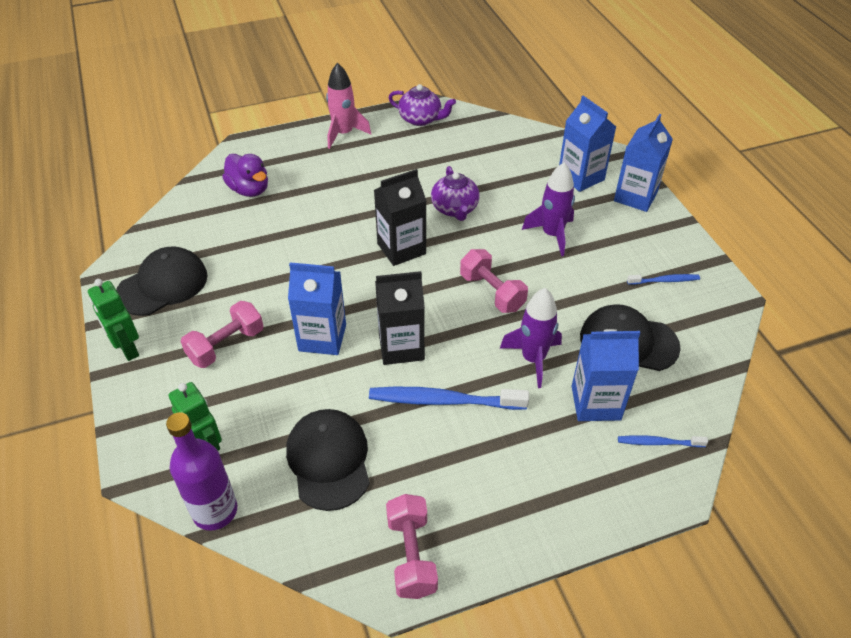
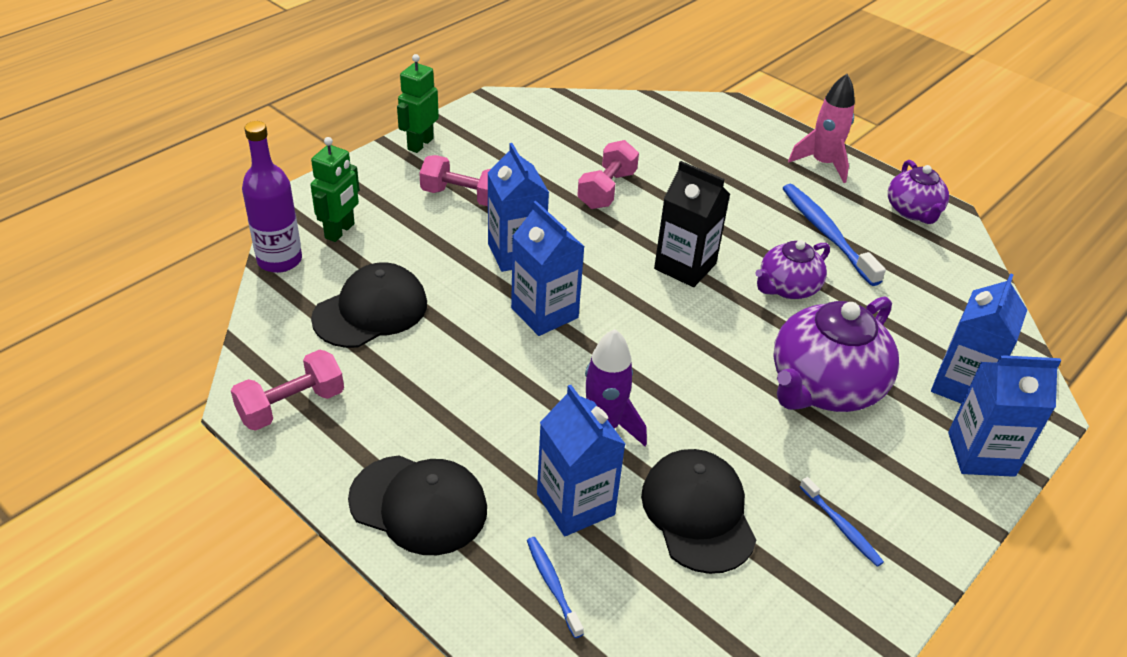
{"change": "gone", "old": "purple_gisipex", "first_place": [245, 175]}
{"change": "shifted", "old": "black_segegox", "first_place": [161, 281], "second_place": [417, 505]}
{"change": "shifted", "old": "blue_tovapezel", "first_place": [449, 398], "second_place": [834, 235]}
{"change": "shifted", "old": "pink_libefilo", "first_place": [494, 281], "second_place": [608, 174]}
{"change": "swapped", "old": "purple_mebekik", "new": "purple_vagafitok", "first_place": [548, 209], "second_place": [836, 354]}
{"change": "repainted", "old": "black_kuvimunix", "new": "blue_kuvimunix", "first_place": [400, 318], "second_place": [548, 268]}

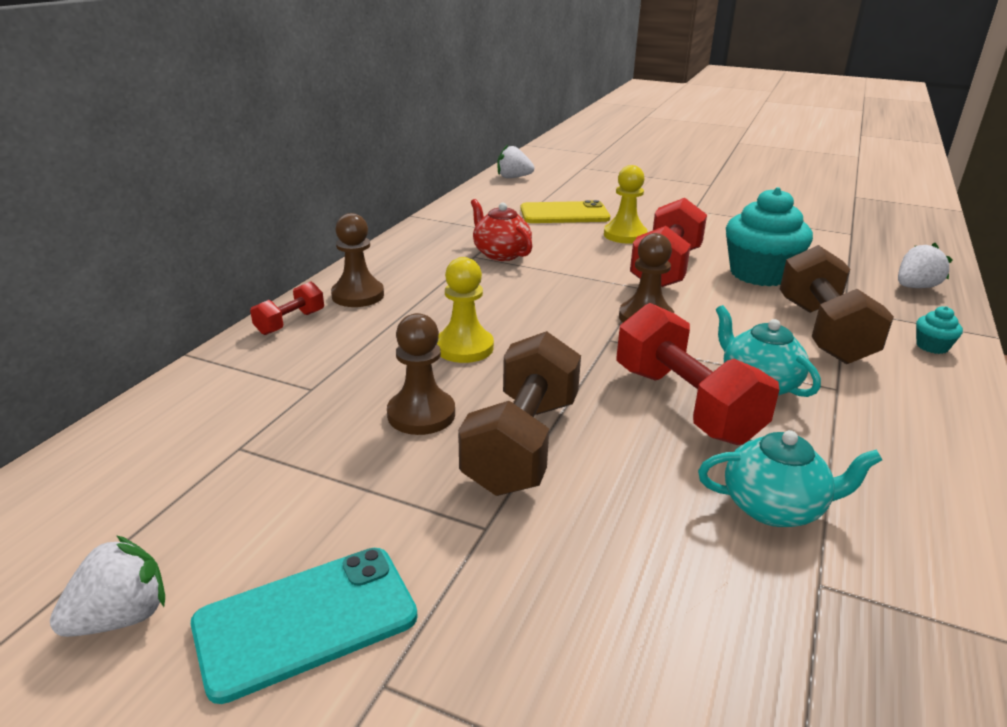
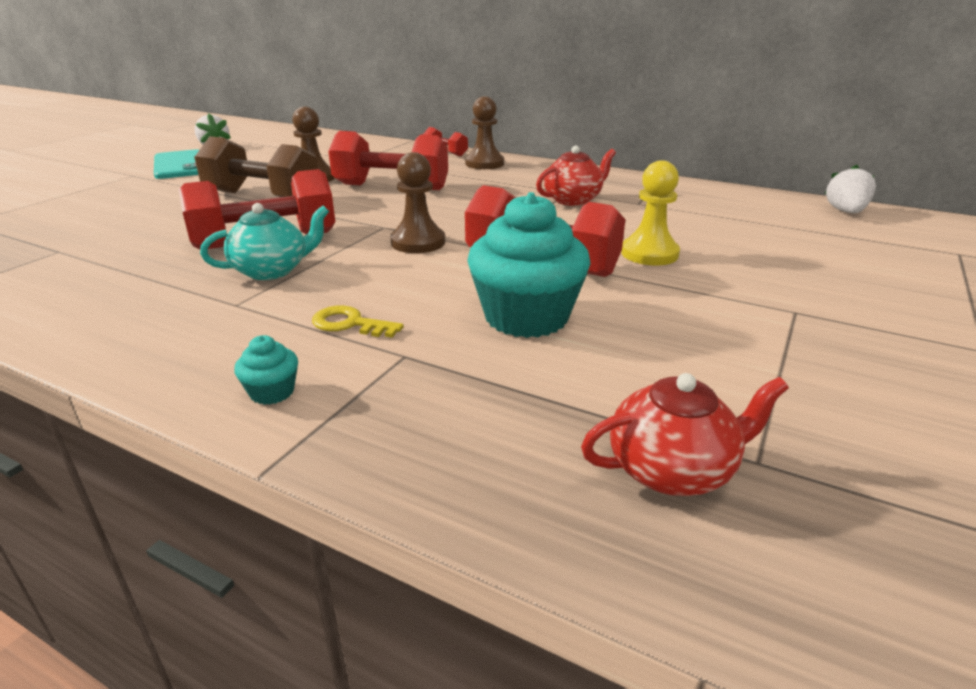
{"change": "gone", "old": "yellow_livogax", "first_place": [565, 211]}
{"change": "gone", "old": "turquoise_vagafitok", "first_place": [790, 478]}
{"change": "gone", "old": "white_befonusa", "first_place": [925, 265]}
{"change": "new", "new": "red_vagafitok", "second_place": [685, 434]}
{"change": "swapped", "old": "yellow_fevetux", "new": "red_libefilo", "first_place": [465, 310], "second_place": [388, 160]}
{"change": "swapped", "old": "brown_libefilo", "new": "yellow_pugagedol", "first_place": [837, 304], "second_place": [358, 321]}

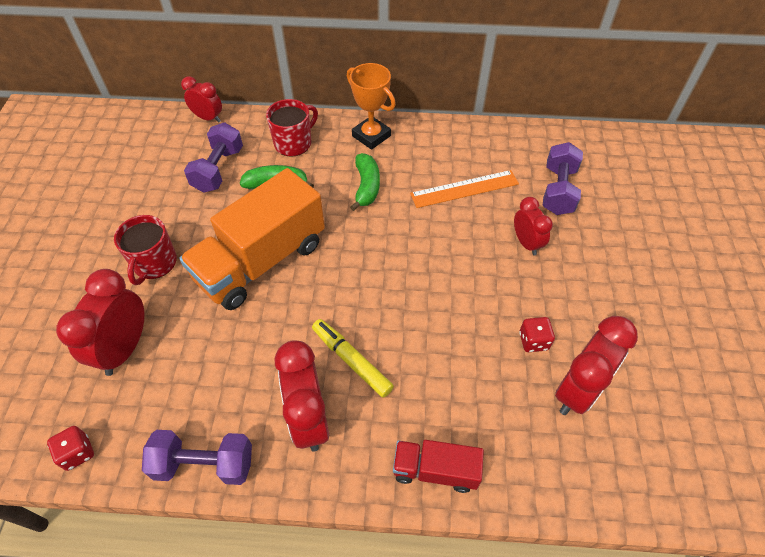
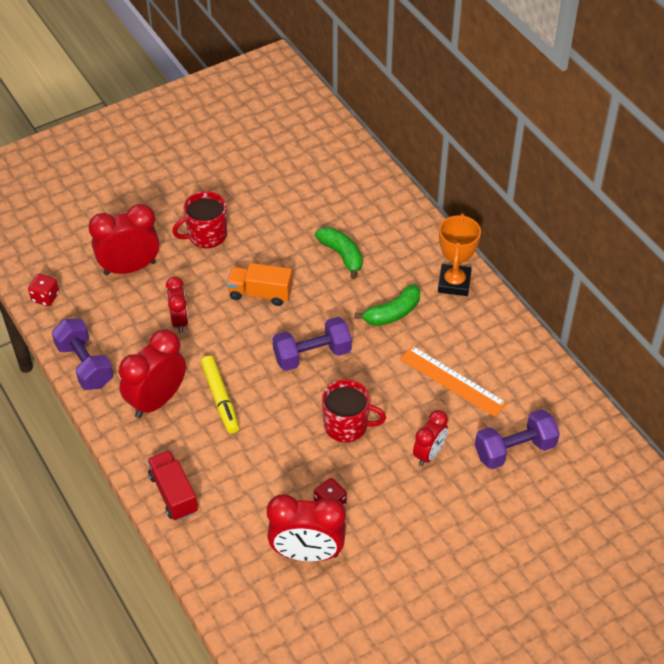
{"change": "shifted", "old": "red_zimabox", "first_place": [201, 99], "second_place": [177, 305]}
{"change": "shifted", "old": "purple_libefilo", "first_place": [213, 158], "second_place": [312, 344]}
{"change": "shifted", "old": "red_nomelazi", "first_place": [292, 128], "second_place": [354, 411]}
{"change": "rotated", "old": "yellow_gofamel", "first_place": [353, 358], "second_place": [220, 395], "degrees": 150}
{"change": "scaled", "old": "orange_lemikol", "first_place": [252, 239], "second_place": [260, 284], "factor": 0.5}

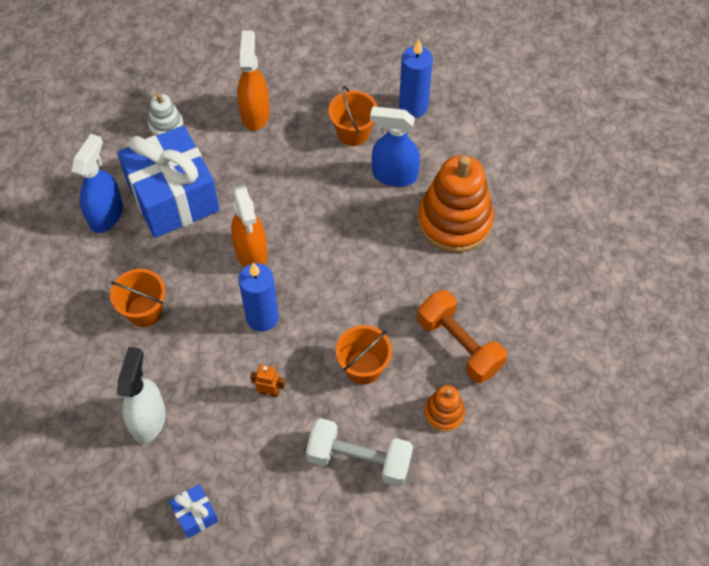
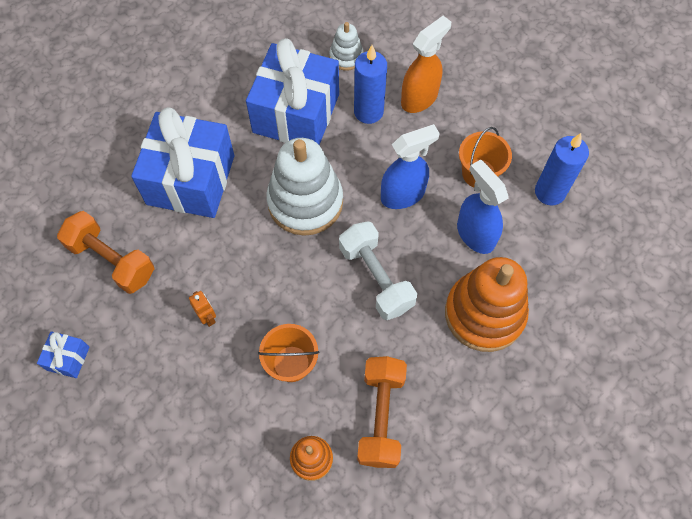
{"change": "shifted", "old": "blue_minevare", "first_place": [97, 183], "second_place": [410, 166]}
{"change": "shifted", "old": "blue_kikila", "first_place": [258, 297], "second_place": [370, 84]}
{"change": "shifted", "old": "white_libefilo", "first_place": [359, 452], "second_place": [378, 270]}
{"change": "swapped", "old": "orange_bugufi", "new": "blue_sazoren", "first_place": [137, 298], "second_place": [182, 162]}
{"change": "swapped", "old": "white_minevare", "new": "orange_libefilo", "first_place": [141, 395], "second_place": [105, 252]}
{"change": "swapped", "old": "orange_minevare", "new": "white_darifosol", "first_place": [249, 226], "second_place": [304, 187]}

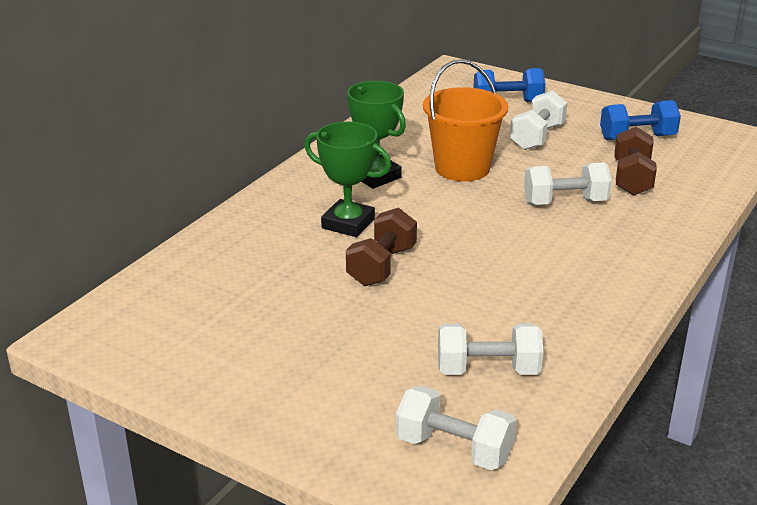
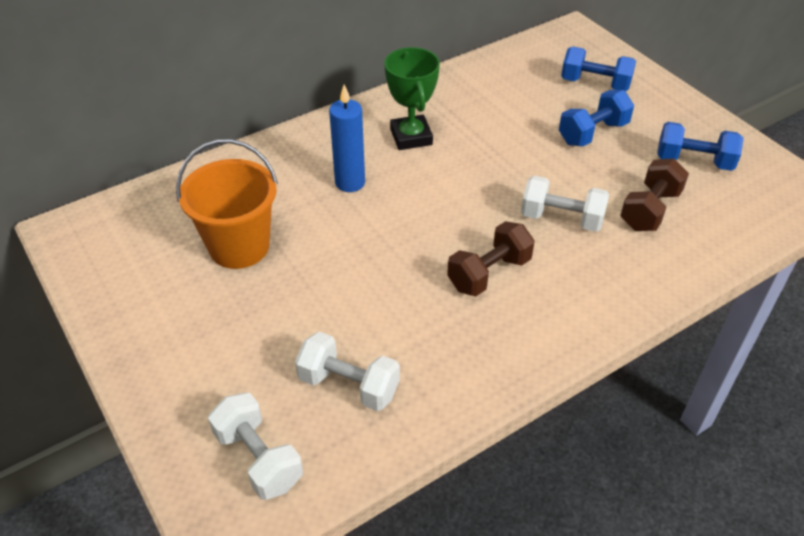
{"change": "shifted", "old": "brown_libefilo", "first_place": [381, 246], "second_place": [491, 258]}
{"change": "shifted", "old": "orange_bugufi", "first_place": [465, 120], "second_place": [227, 204]}
{"change": "swapped", "old": "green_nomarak", "new": "blue_kikila", "first_place": [348, 179], "second_place": [347, 138]}
{"change": "repainted", "old": "white_libefilo", "new": "blue_libefilo", "first_place": [538, 120], "second_place": [596, 118]}

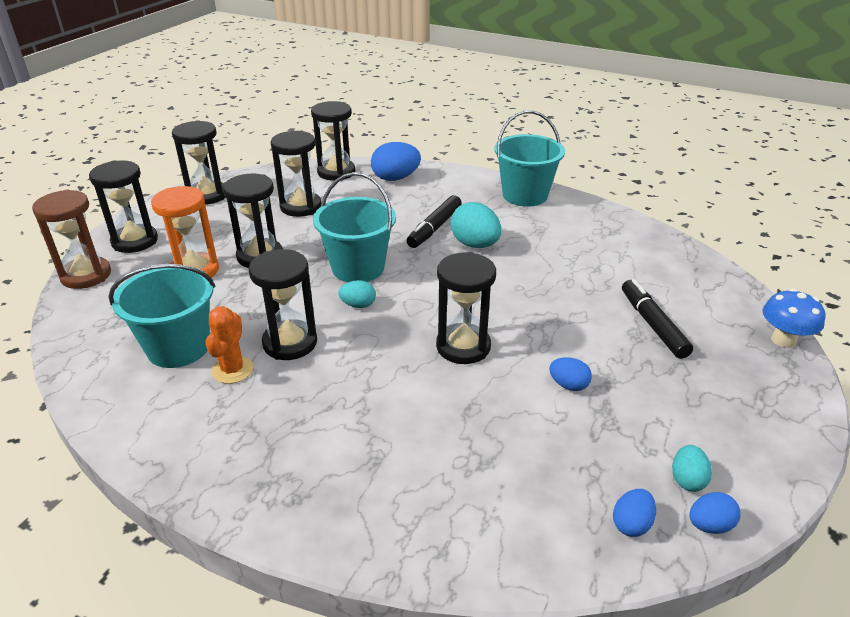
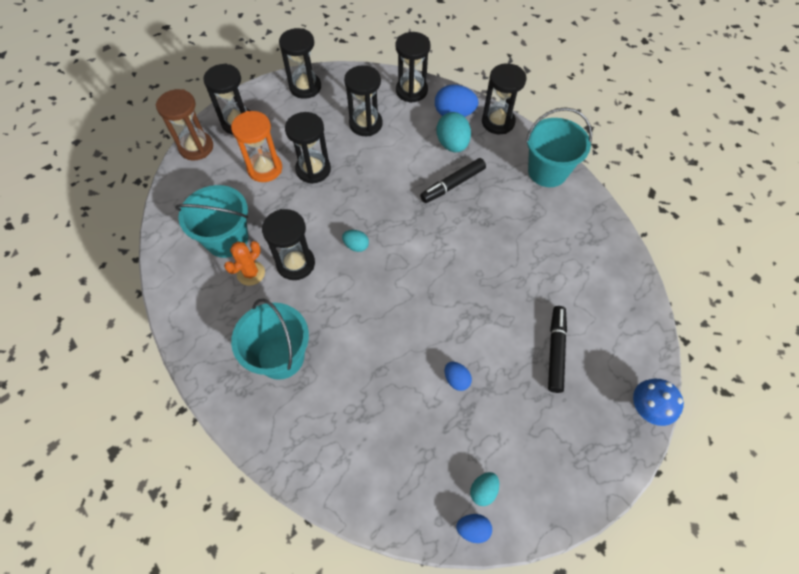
{"change": "gone", "old": "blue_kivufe", "first_place": [634, 513]}
{"change": "shifted", "old": "turquoise_bugufi", "first_place": [354, 227], "second_place": [270, 339]}
{"change": "shifted", "old": "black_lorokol", "first_place": [466, 308], "second_place": [504, 98]}
{"change": "shifted", "old": "turquoise_kivufe", "first_place": [475, 225], "second_place": [453, 132]}

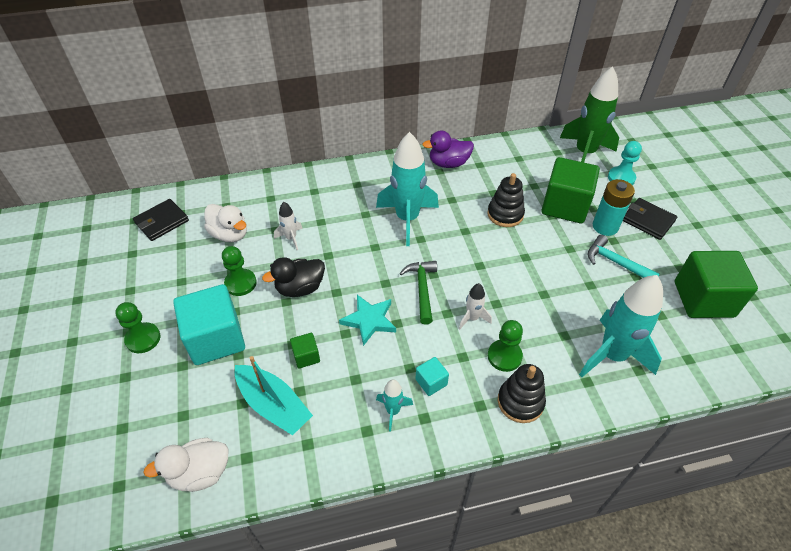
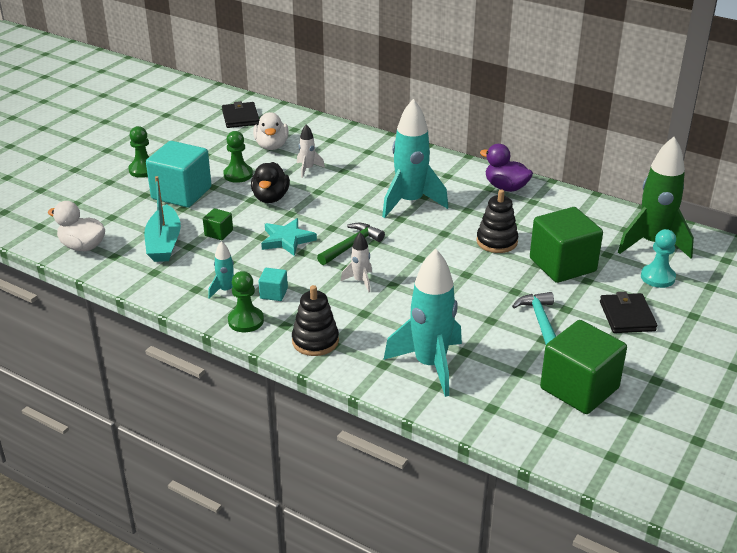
{"change": "gone", "old": "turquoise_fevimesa", "first_place": [614, 207]}
{"change": "shifted", "old": "green_fevetux", "first_place": [505, 346], "second_place": [246, 301]}
{"change": "rotated", "old": "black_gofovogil", "first_place": [161, 220], "second_place": [240, 114], "degrees": 75}
{"change": "rotated", "old": "black_gisipex", "first_place": [293, 277], "second_place": [270, 182], "degrees": -105}

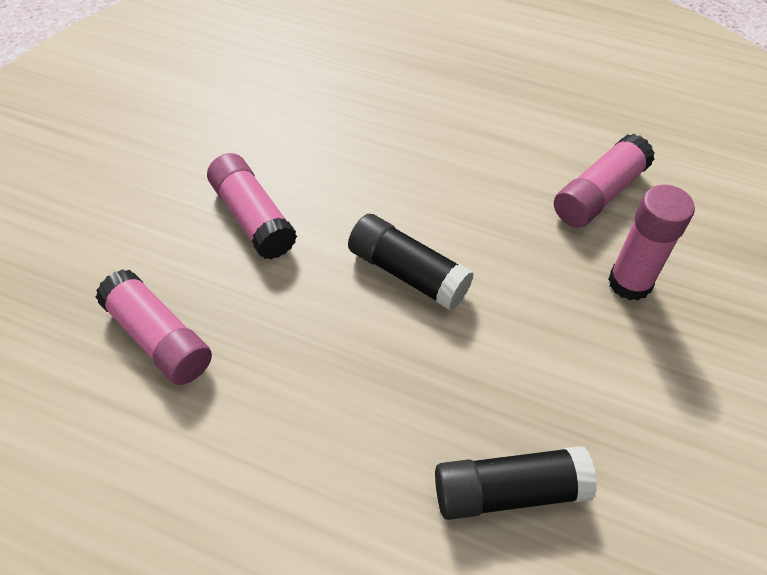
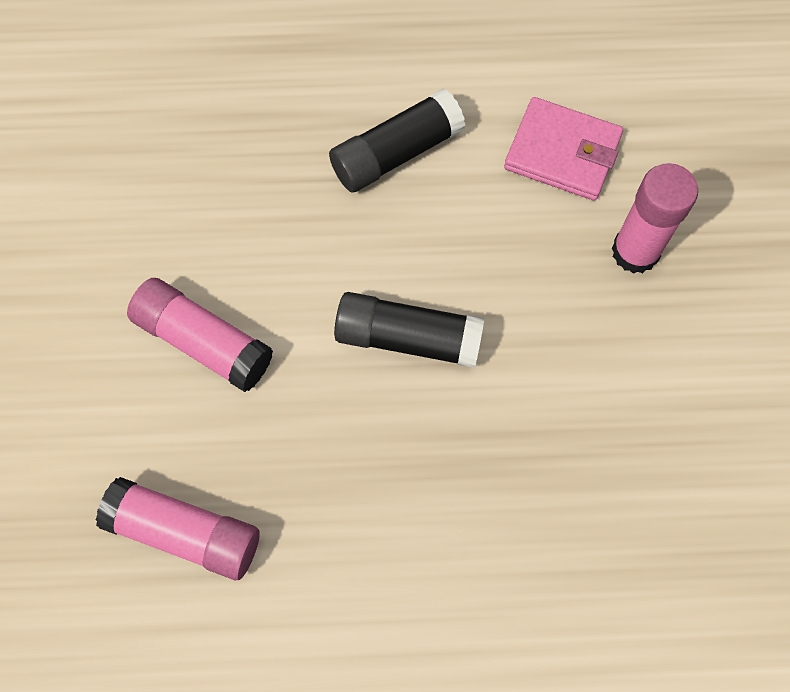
{"change": "shifted", "old": "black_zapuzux", "first_place": [516, 483], "second_place": [397, 141]}
{"change": "swapped", "old": "pink_zapuzux", "new": "pink_gofovogil", "first_place": [604, 181], "second_place": [563, 149]}

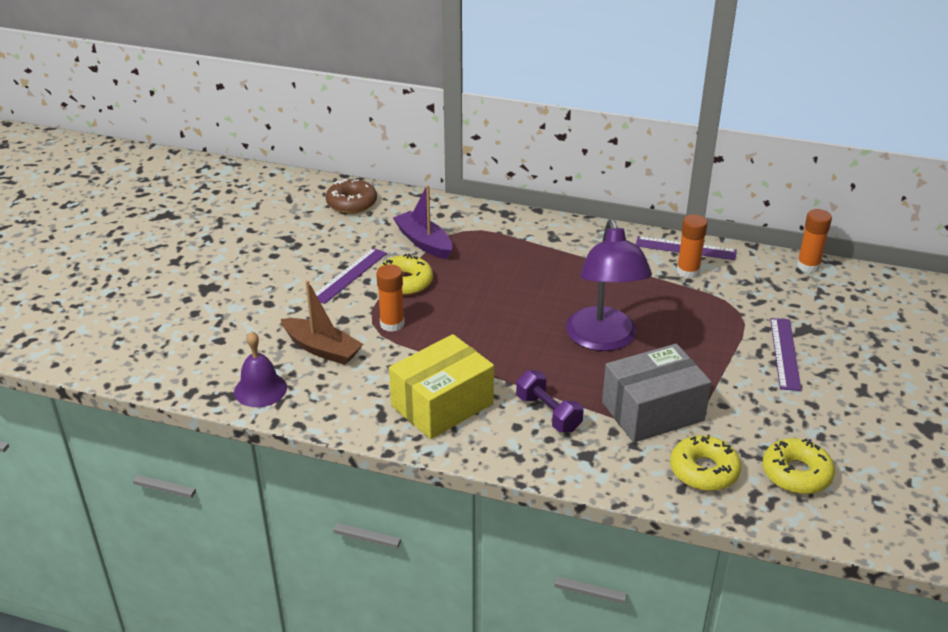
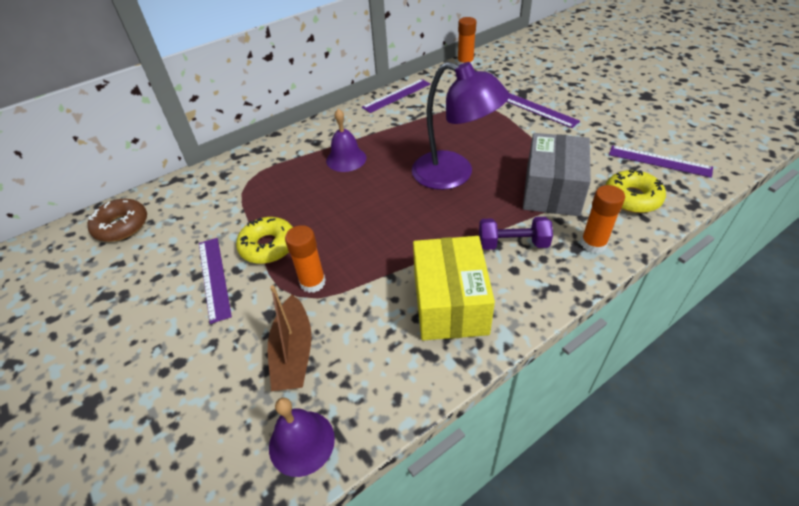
{"change": "gone", "old": "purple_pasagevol", "first_place": [422, 222]}
{"change": "new", "new": "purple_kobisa", "second_place": [346, 140]}
{"change": "shifted", "old": "orange_zapuzux", "first_place": [692, 246], "second_place": [603, 219]}
{"change": "swapped", "old": "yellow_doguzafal", "new": "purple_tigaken", "first_place": [798, 466], "second_place": [661, 161]}
{"change": "rotated", "old": "brown_pasagevol", "first_place": [322, 322], "second_place": [290, 338], "degrees": 105}

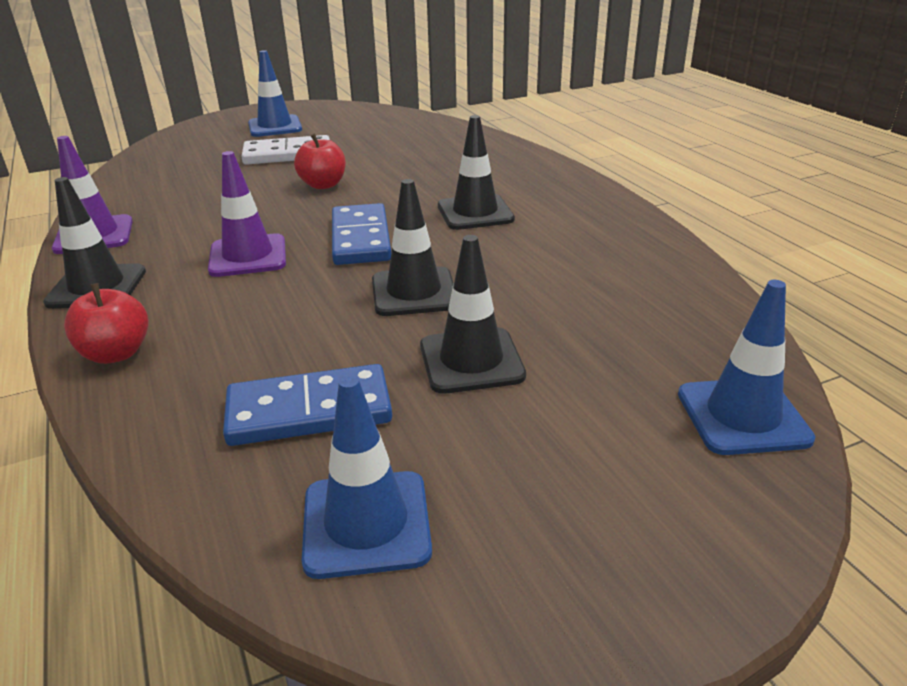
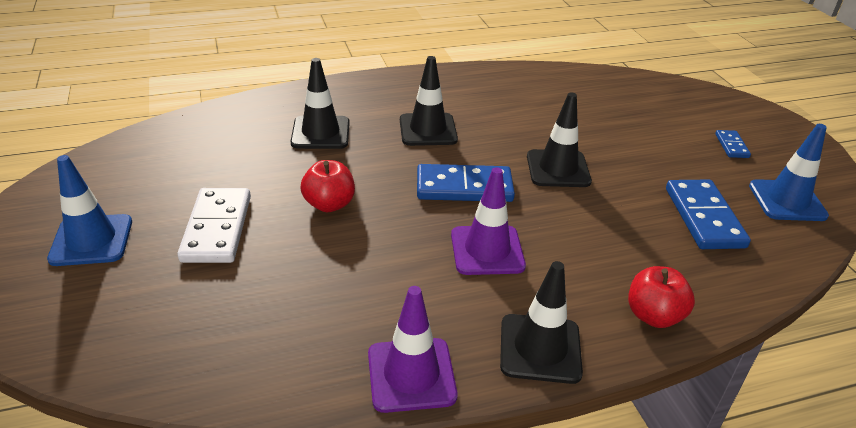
{"change": "gone", "old": "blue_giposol", "first_place": [746, 367]}
{"change": "new", "new": "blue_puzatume", "second_place": [733, 144]}
{"change": "shifted", "old": "black_giposol", "first_place": [473, 314], "second_place": [320, 103]}

